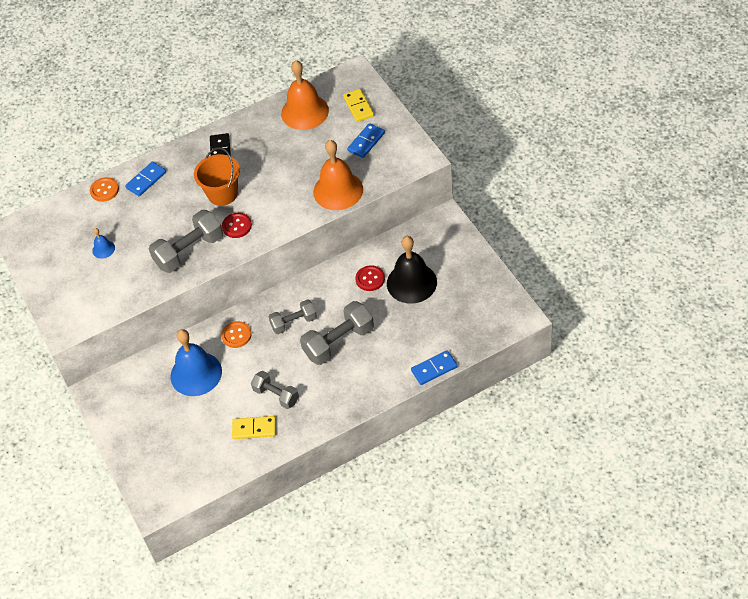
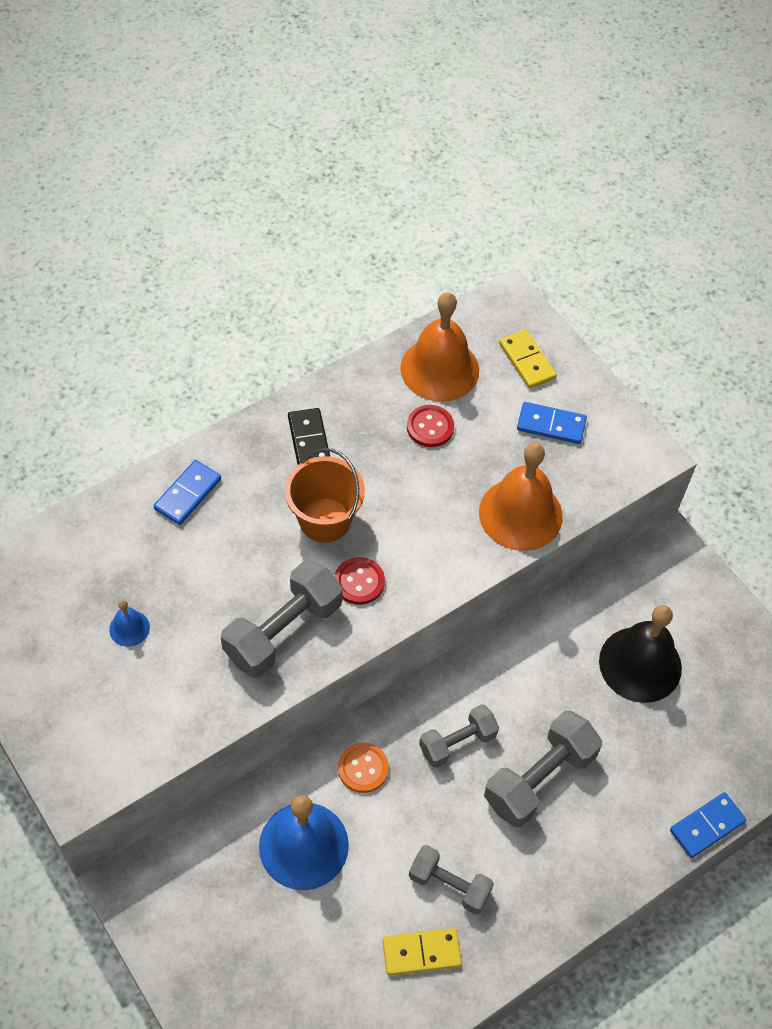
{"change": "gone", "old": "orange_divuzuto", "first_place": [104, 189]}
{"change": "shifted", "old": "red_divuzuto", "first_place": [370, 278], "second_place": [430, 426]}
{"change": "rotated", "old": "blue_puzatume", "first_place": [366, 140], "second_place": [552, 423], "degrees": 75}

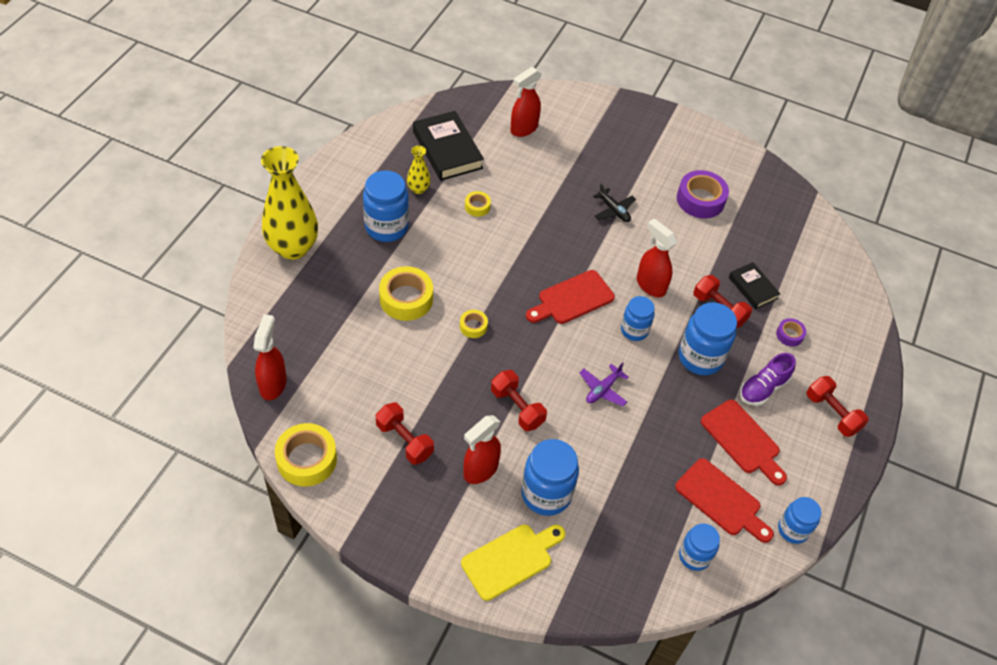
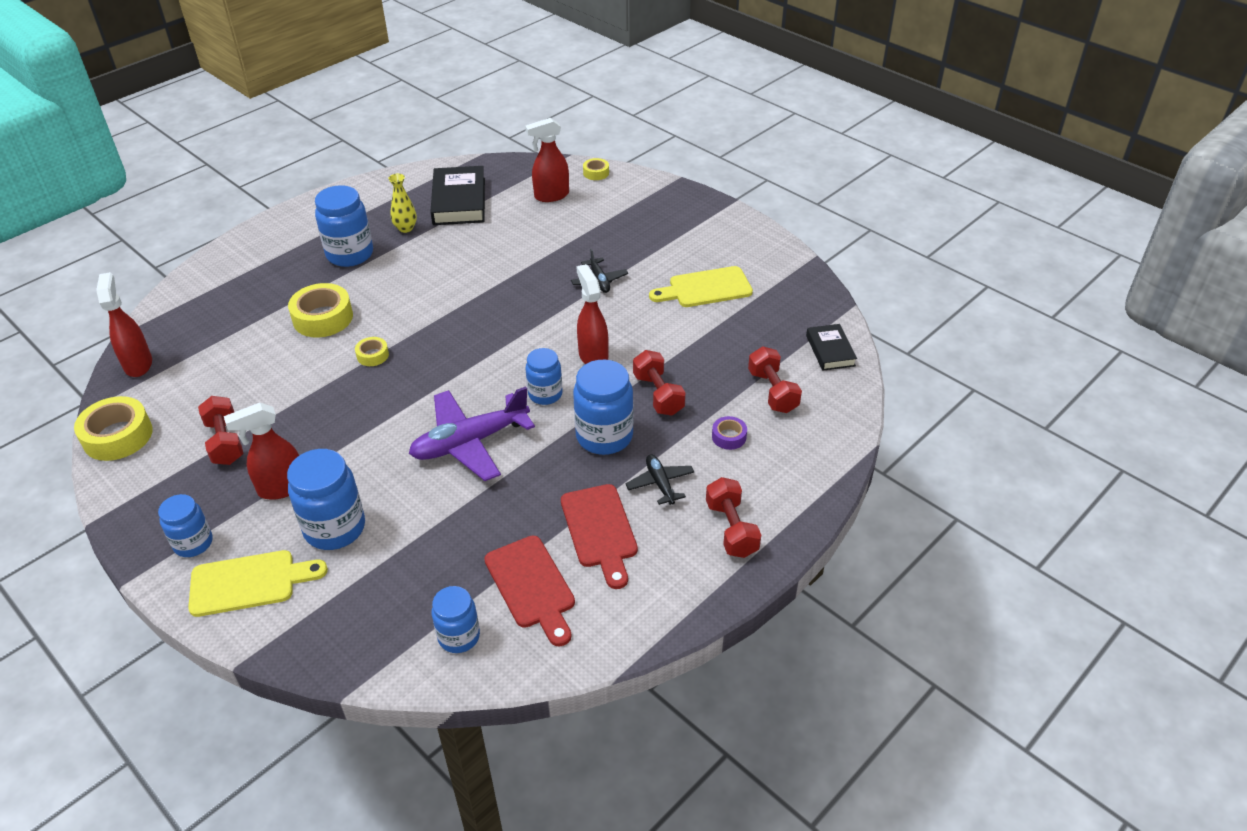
{"change": "gone", "old": "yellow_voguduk", "first_place": [289, 203]}
{"change": "gone", "old": "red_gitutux", "first_place": [570, 297]}
{"change": "shifted", "old": "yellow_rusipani", "first_place": [478, 204], "second_place": [596, 169]}
{"change": "shifted", "old": "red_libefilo", "first_place": [519, 400], "second_place": [775, 379]}
{"change": "shifted", "old": "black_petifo", "first_place": [754, 285], "second_place": [831, 347]}
{"change": "shifted", "old": "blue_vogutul", "first_place": [799, 520], "second_place": [185, 525]}
{"change": "swapped", "old": "purple_rusipani", "new": "yellow_gitutux", "first_place": [703, 194], "second_place": [701, 286]}
{"change": "swapped", "old": "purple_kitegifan", "new": "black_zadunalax", "first_place": [768, 379], "second_place": [659, 479]}
{"change": "rotated", "old": "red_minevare", "first_place": [270, 357], "second_place": [124, 324], "degrees": -45}
{"change": "scaled", "old": "purple_zadunalax", "first_place": [604, 384], "second_place": [472, 433], "factor": 1.96}

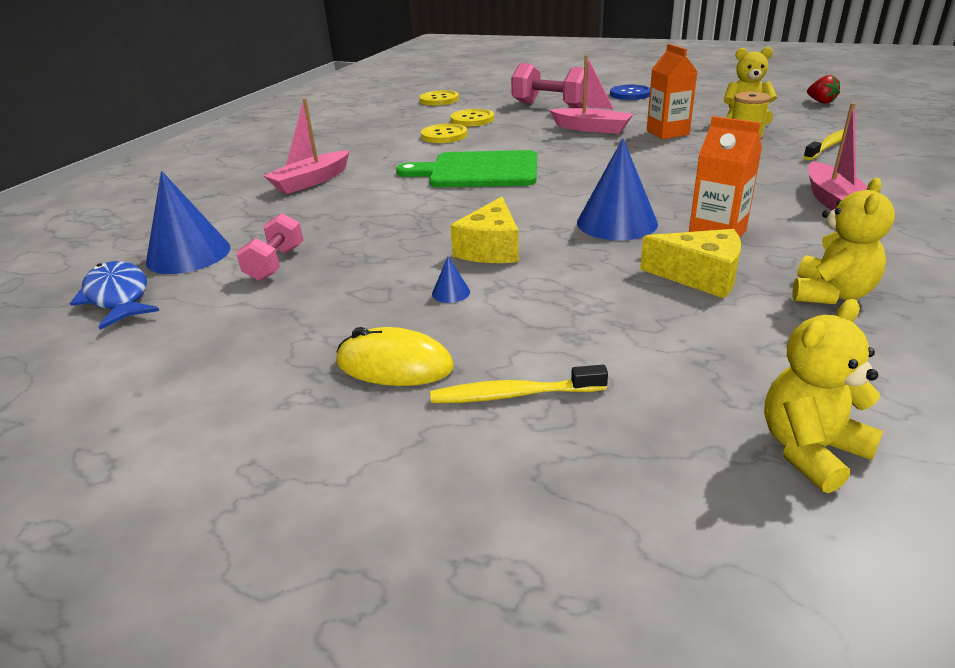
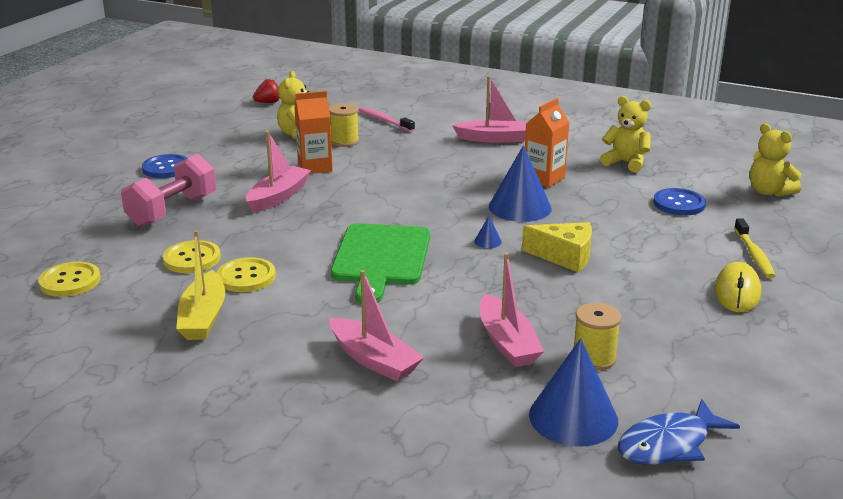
{"change": "gone", "old": "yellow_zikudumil", "first_place": [690, 263]}
{"change": "new", "new": "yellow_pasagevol", "second_place": [200, 285]}
{"change": "new", "new": "pink_pasagevol", "second_place": [512, 310]}
{"change": "new", "new": "blue_divuzuto", "second_place": [679, 201]}
{"change": "shifted", "old": "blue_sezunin", "first_place": [451, 280], "second_place": [488, 232]}
{"change": "swapped", "old": "pink_libefilo", "new": "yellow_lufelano", "first_place": [269, 247], "second_place": [597, 336]}
{"change": "repainted", "old": "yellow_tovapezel", "new": "pink_tovapezel", "first_place": [823, 144], "second_place": [386, 119]}

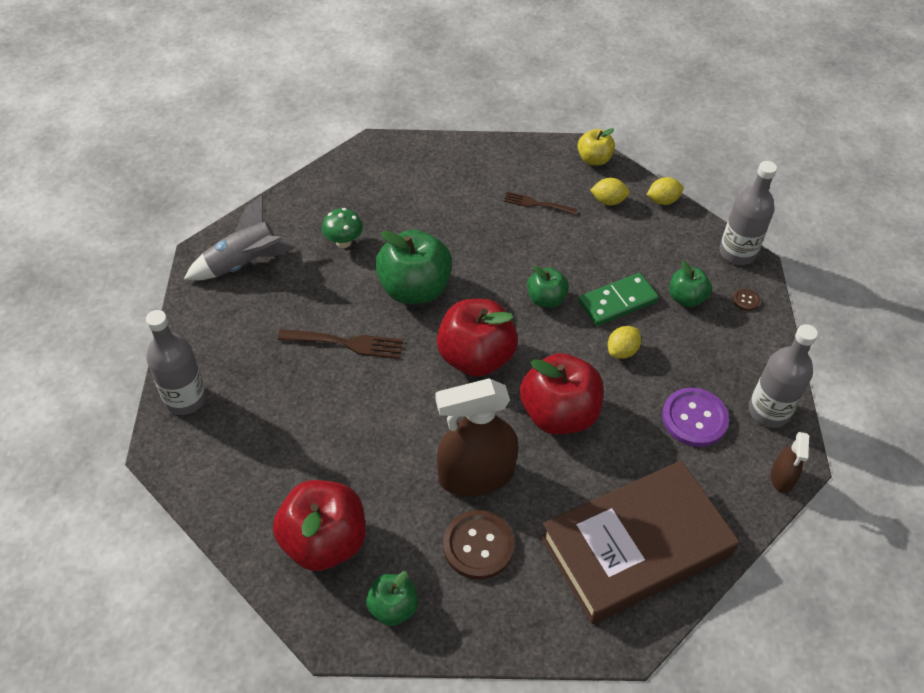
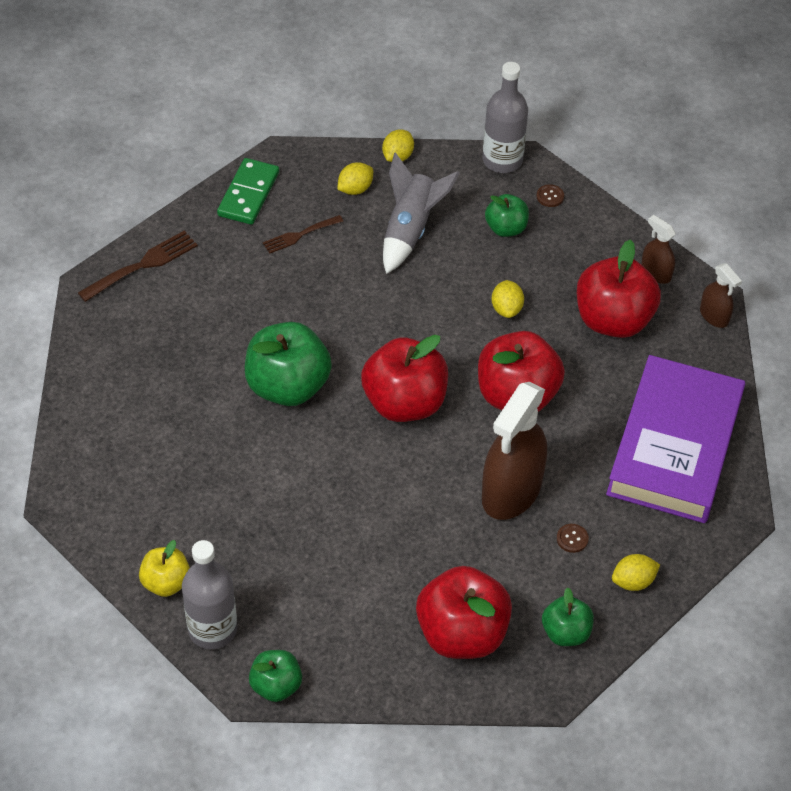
{"change": "gone", "old": "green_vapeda", "first_place": [342, 228]}
{"change": "new", "new": "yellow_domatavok", "second_place": [636, 572]}
{"change": "shifted", "old": "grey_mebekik", "first_place": [239, 238], "second_place": [421, 213]}
{"change": "shifted", "old": "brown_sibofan", "first_place": [340, 344], "second_place": [138, 266]}
{"change": "shifted", "old": "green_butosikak", "first_place": [548, 287], "second_place": [275, 676]}
{"change": "shifted", "old": "yellow_butosikak", "first_place": [596, 147], "second_place": [164, 568]}
{"change": "shifted", "old": "green_puzatume", "first_place": [618, 299], "second_place": [248, 191]}
{"change": "swapped", "old": "purple_divuzuto", "new": "red_butosikak", "first_place": [695, 417], "second_place": [619, 289]}
{"change": "swapped", "old": "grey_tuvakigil", "new": "brown_minevare", "first_place": [783, 376], "second_place": [658, 249]}
{"change": "repainted", "old": "brown_petifo", "new": "purple_petifo", "first_place": [639, 542], "second_place": [675, 439]}
{"change": "scaled", "old": "brown_divuzuto", "first_place": [479, 545], "second_place": [573, 538], "factor": 0.44}

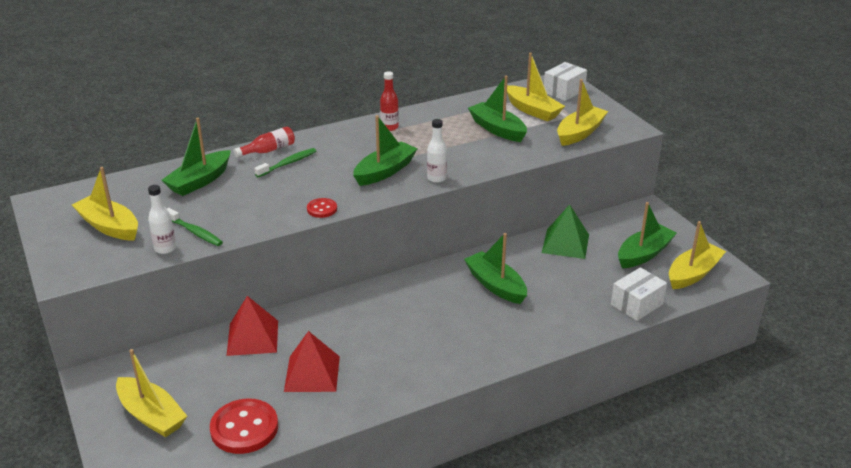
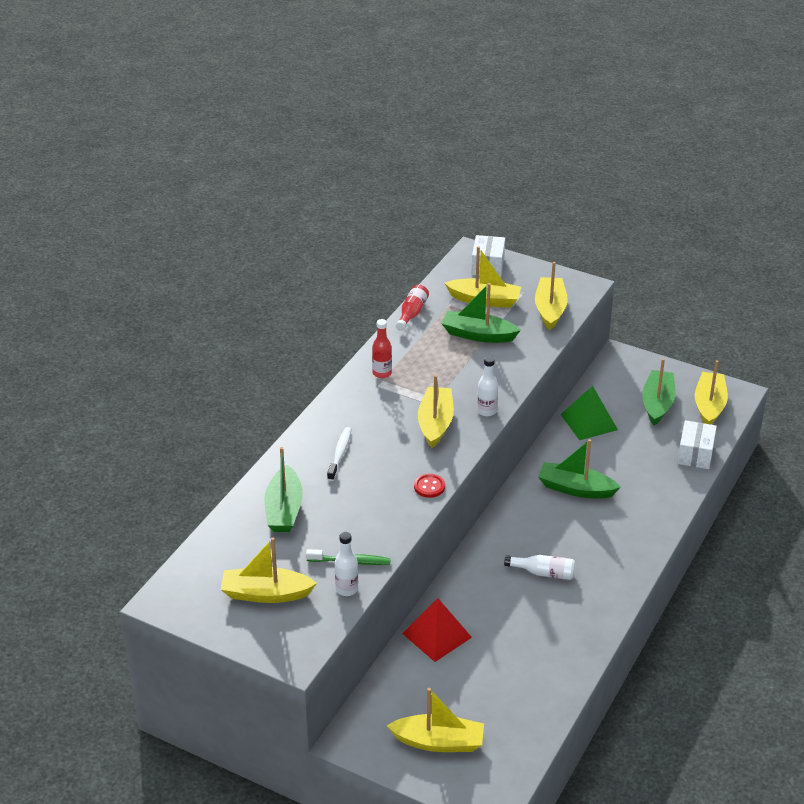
{"change": "gone", "old": "red_divuzuto", "first_place": [244, 426]}
{"change": "gone", "old": "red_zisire", "first_place": [312, 361]}
{"change": "new", "new": "white_tuvakigil", "second_place": [539, 567]}
{"change": "shifted", "old": "red_tuvakigil", "first_place": [264, 142], "second_place": [412, 307]}
{"change": "repainted", "old": "green_tovapezel", "new": "white_tovapezel", "first_place": [285, 162], "second_place": [339, 454]}
{"change": "repainted", "old": "green_pasagevol", "new": "yellow_pasagevol", "first_place": [385, 150], "second_place": [436, 411]}

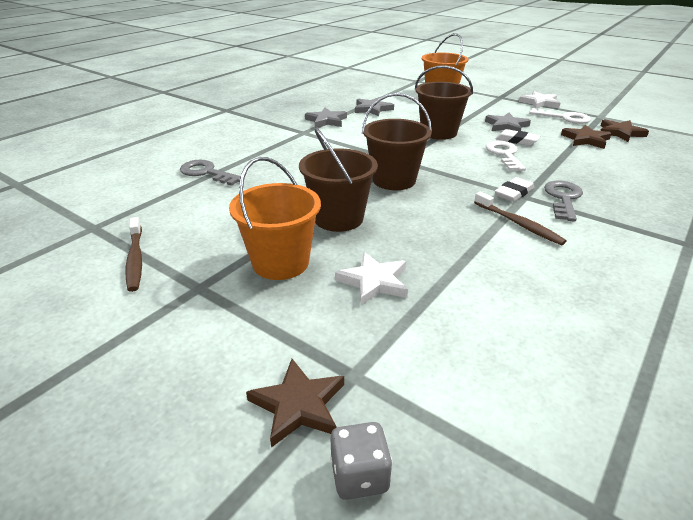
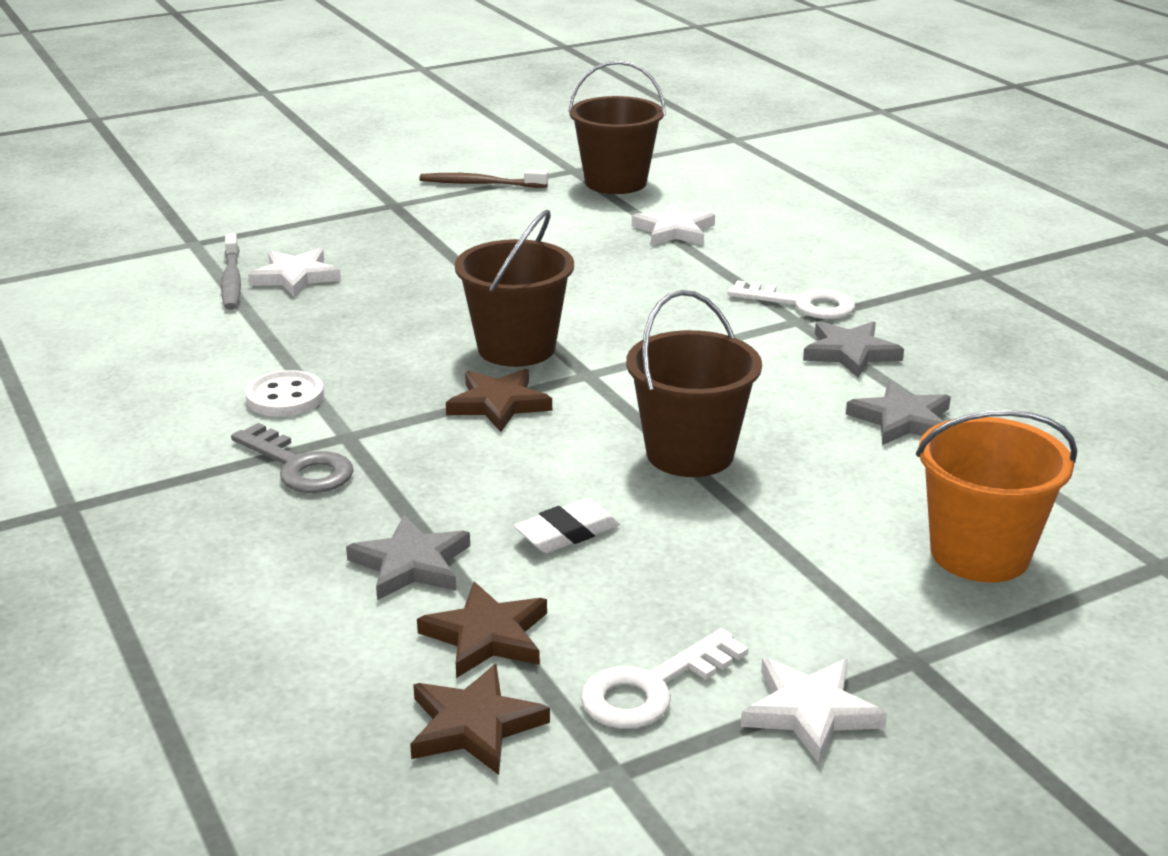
{"change": "gone", "old": "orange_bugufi", "first_place": [275, 218]}
{"change": "gone", "old": "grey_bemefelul", "first_place": [361, 461]}
{"change": "gone", "old": "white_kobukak", "first_place": [514, 189]}
{"change": "new", "new": "grey_tovapezel", "second_place": [231, 271]}
{"change": "shifted", "old": "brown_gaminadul", "first_place": [295, 403], "second_place": [499, 400]}
{"change": "shifted", "old": "brown_bugufi", "first_place": [338, 180], "second_place": [617, 127]}
{"change": "shifted", "old": "grey_gaminadul", "first_place": [508, 122], "second_place": [408, 557]}
{"change": "shifted", "old": "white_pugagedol", "first_place": [506, 156], "second_place": [791, 299]}
{"change": "swapped", "old": "grey_pugagedol", "new": "white_gaminadul", "first_place": [210, 173], "second_place": [673, 224]}
{"change": "swapped", "old": "brown_tovapezel", "new": "white_divuzuto", "first_place": [520, 218], "second_place": [284, 393]}

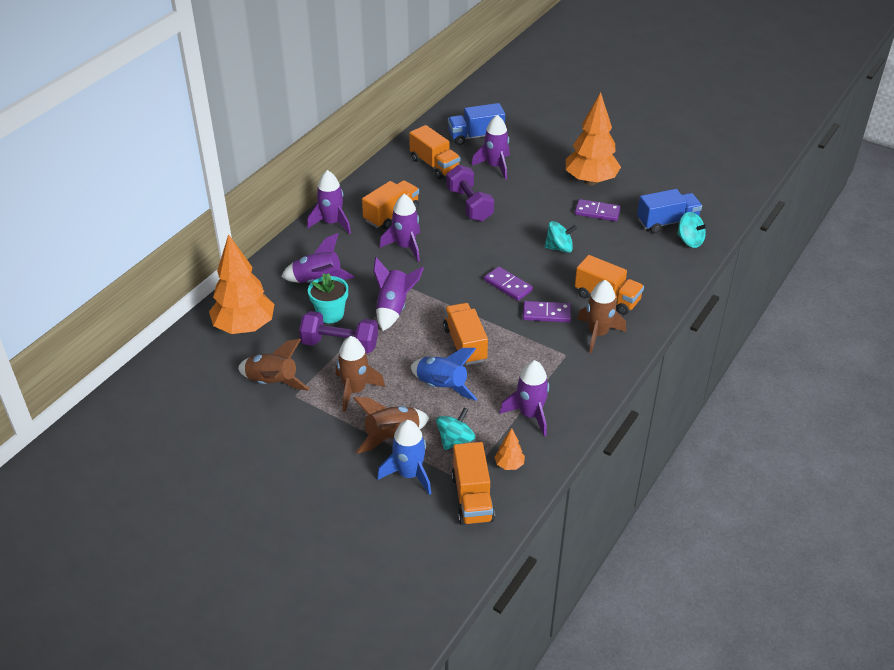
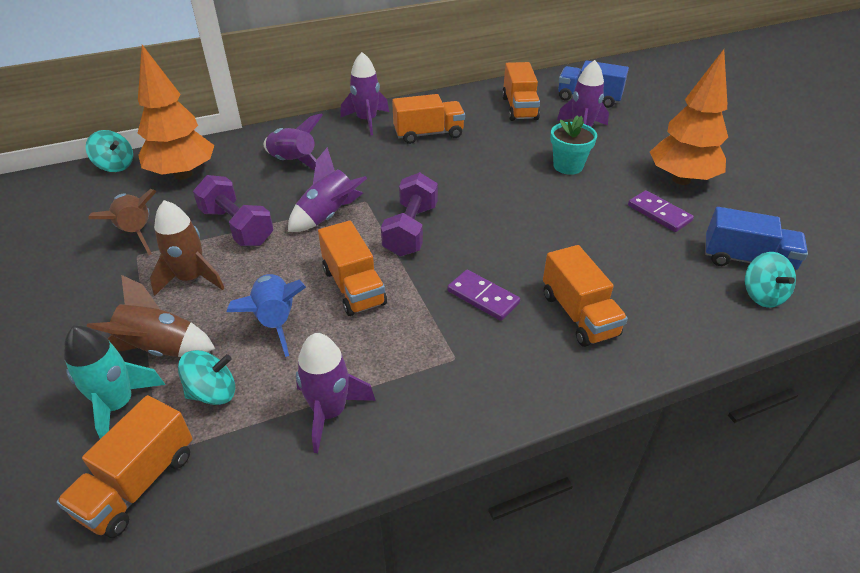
{"change": "gone", "old": "purple_mebekik", "first_place": [400, 228]}
{"change": "gone", "old": "purple_puzatume", "first_place": [508, 283]}
{"change": "gone", "old": "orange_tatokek", "first_place": [510, 449]}
{"change": "gone", "old": "brown_mebekik", "first_place": [601, 316]}
{"change": "shifted", "old": "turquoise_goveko", "first_place": [328, 298], "second_place": [573, 145]}
{"change": "shifted", "old": "purple_libefilo", "first_place": [470, 193], "second_place": [409, 214]}
{"change": "shifted", "old": "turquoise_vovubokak", "first_place": [560, 237], "second_place": [109, 151]}
{"change": "repainted", "old": "blue_mebekik", "new": "turquoise_mebekik", "first_place": [404, 457], "second_place": [114, 382]}
{"change": "rotated", "old": "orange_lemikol", "first_place": [465, 334], "second_place": [352, 268], "degrees": 135}

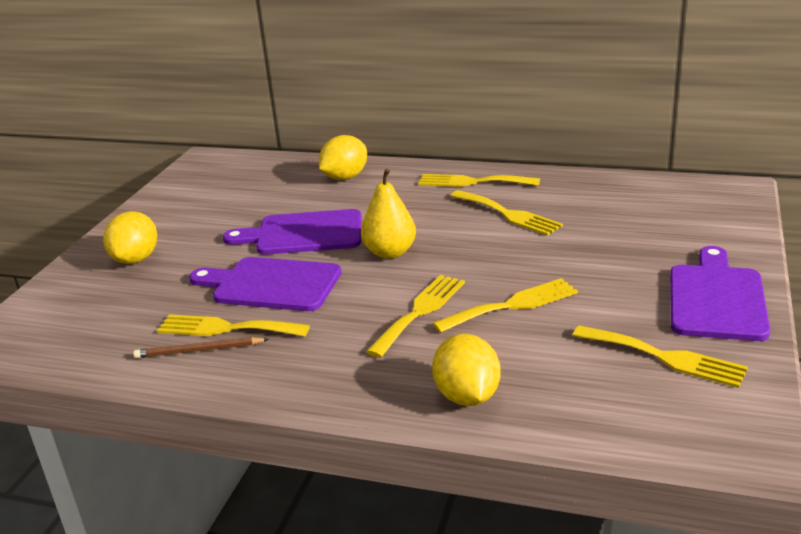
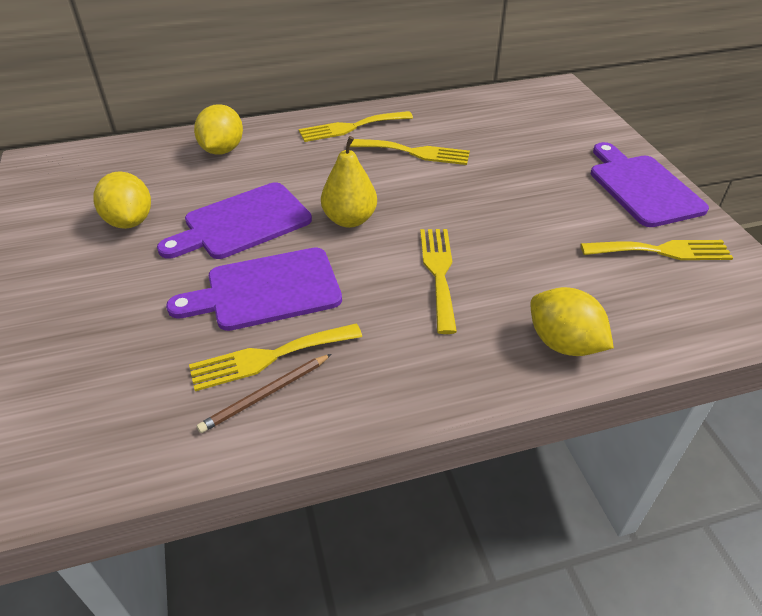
{"change": "gone", "old": "yellow_sibofan", "first_place": [505, 305]}
{"change": "shifted", "old": "yellow_domatavok", "first_place": [130, 237], "second_place": [122, 200]}

